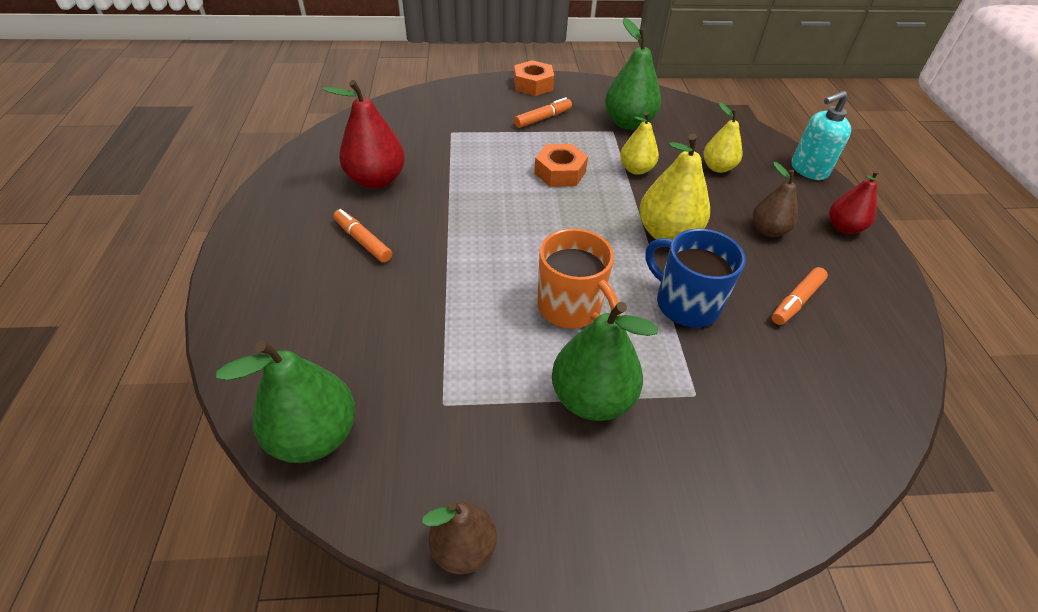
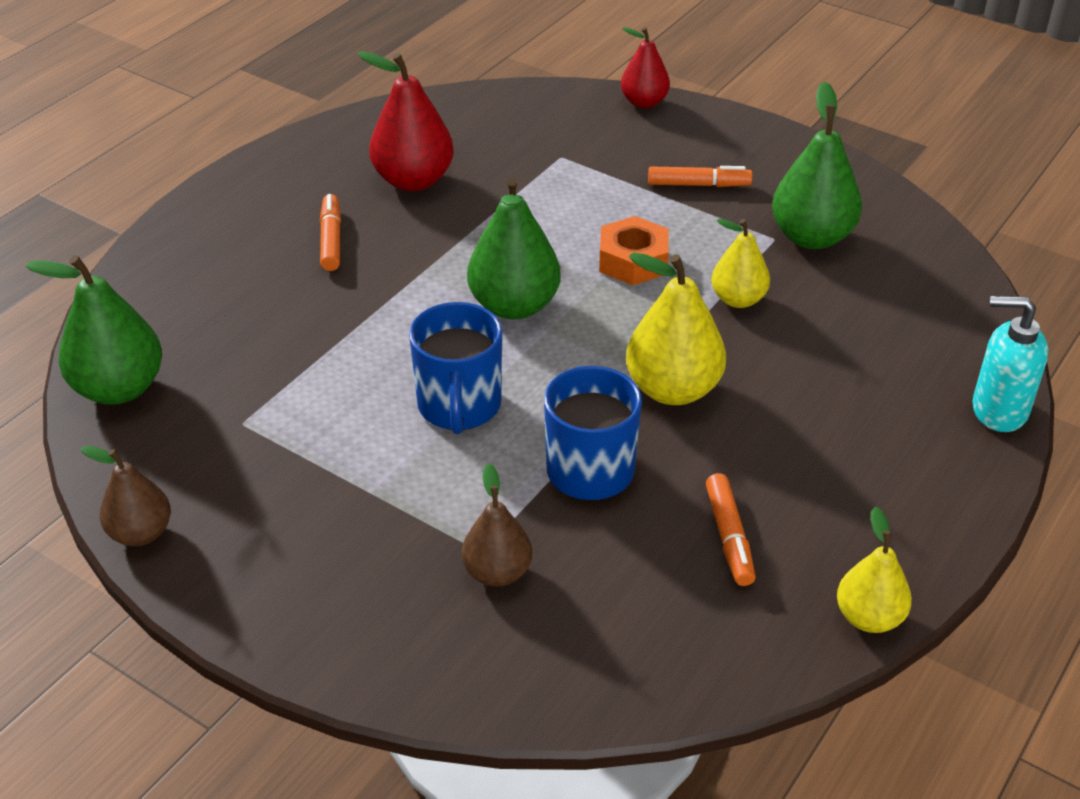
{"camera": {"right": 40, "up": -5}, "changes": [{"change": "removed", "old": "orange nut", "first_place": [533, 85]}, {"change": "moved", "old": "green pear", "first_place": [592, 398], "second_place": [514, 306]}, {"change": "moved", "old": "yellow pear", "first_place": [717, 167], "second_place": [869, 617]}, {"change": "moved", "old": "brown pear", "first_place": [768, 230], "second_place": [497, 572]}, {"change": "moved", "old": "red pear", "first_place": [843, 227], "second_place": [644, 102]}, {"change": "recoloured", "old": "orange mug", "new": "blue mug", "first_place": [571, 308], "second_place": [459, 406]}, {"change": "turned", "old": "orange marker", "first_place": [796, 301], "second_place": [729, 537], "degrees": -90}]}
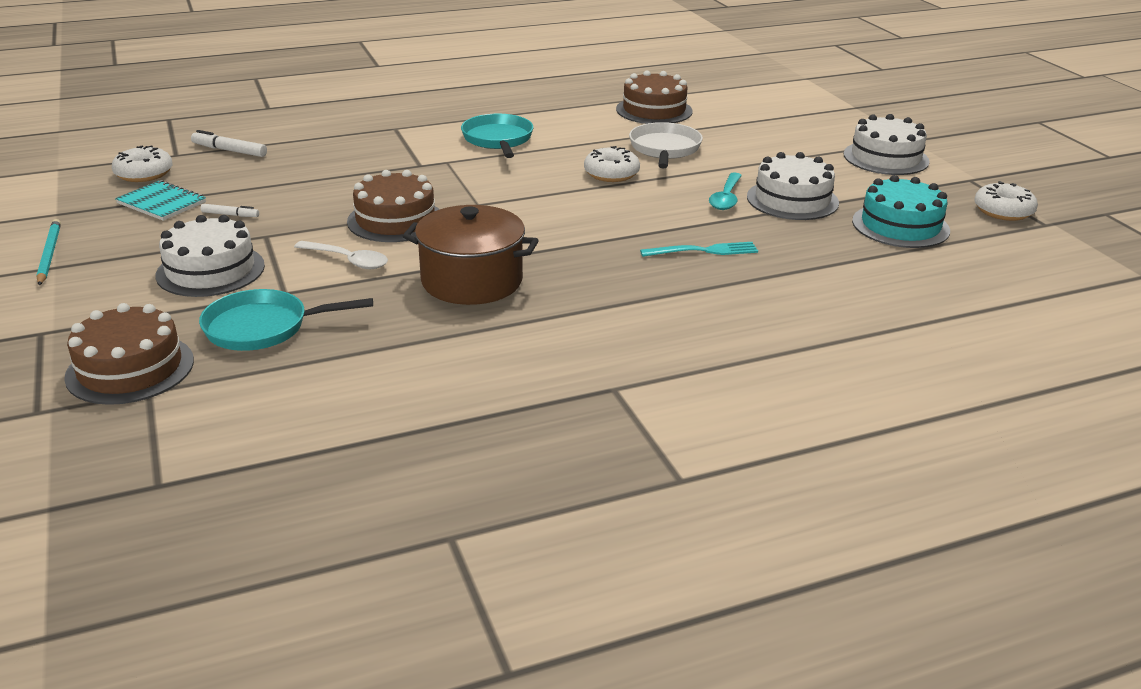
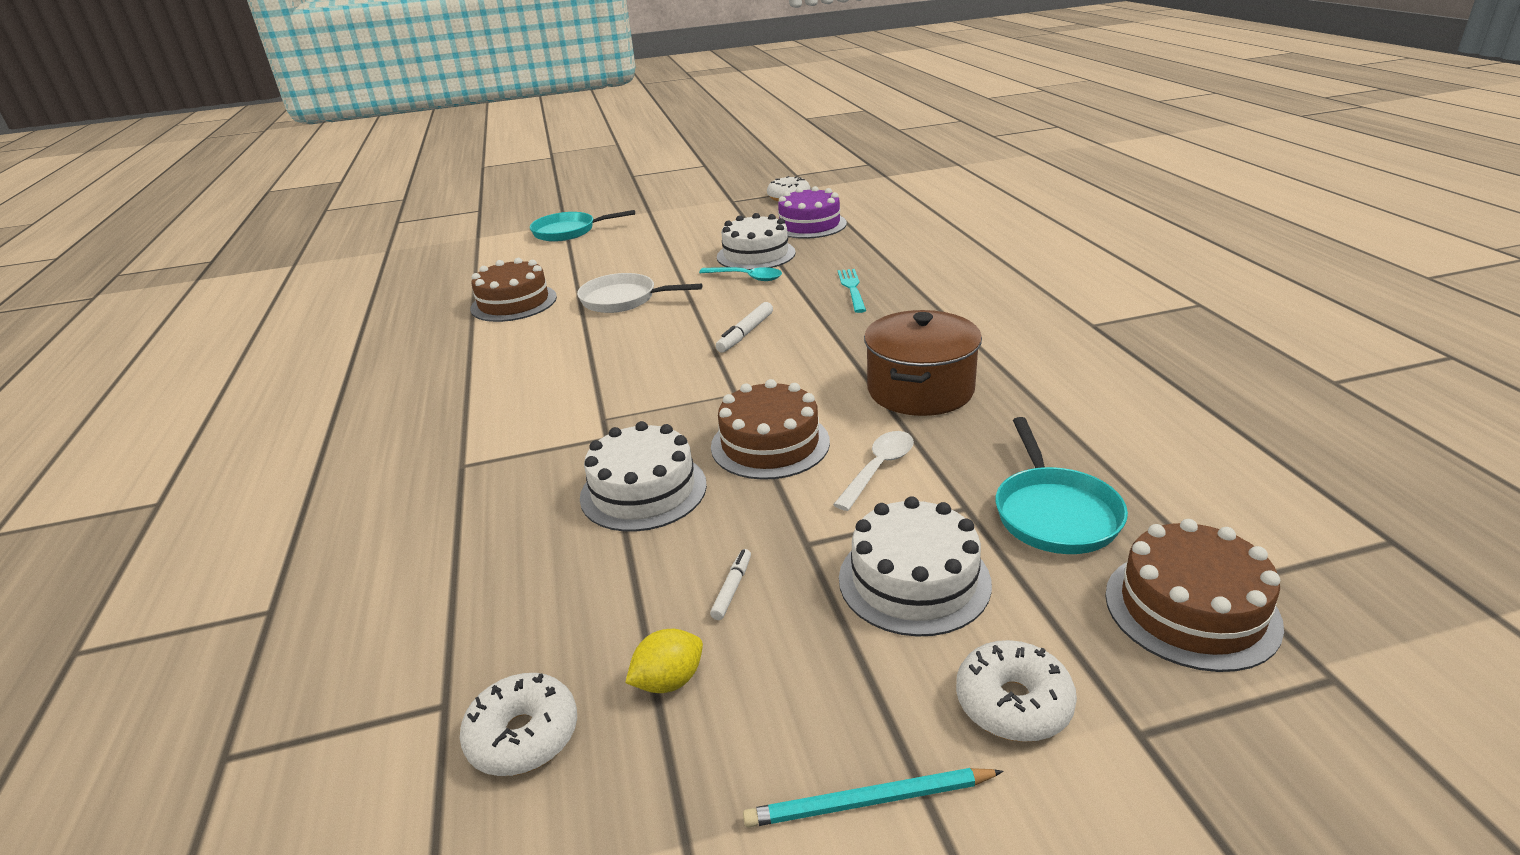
{"camera": {"right": -80, "up": 0}, "changes": [{"change": "moved", "old": "white marker", "first_place": [229, 150], "second_place": [745, 333]}, {"change": "moved", "old": "turquoise pan", "first_place": [498, 140], "second_place": [568, 231]}, {"change": "moved", "old": "white donut", "first_place": [611, 174], "second_place": [1013, 703]}, {"change": "moved", "old": "white cake", "first_place": [885, 158], "second_place": [643, 490]}, {"change": "replaced", "old": "turquoise notebook", "new": "yellow lemon", "first_place": [161, 203], "second_place": [669, 681]}, {"change": "recoloured", "old": "turquoise cake", "new": "purple cake", "first_place": [900, 226], "second_place": [809, 225]}]}
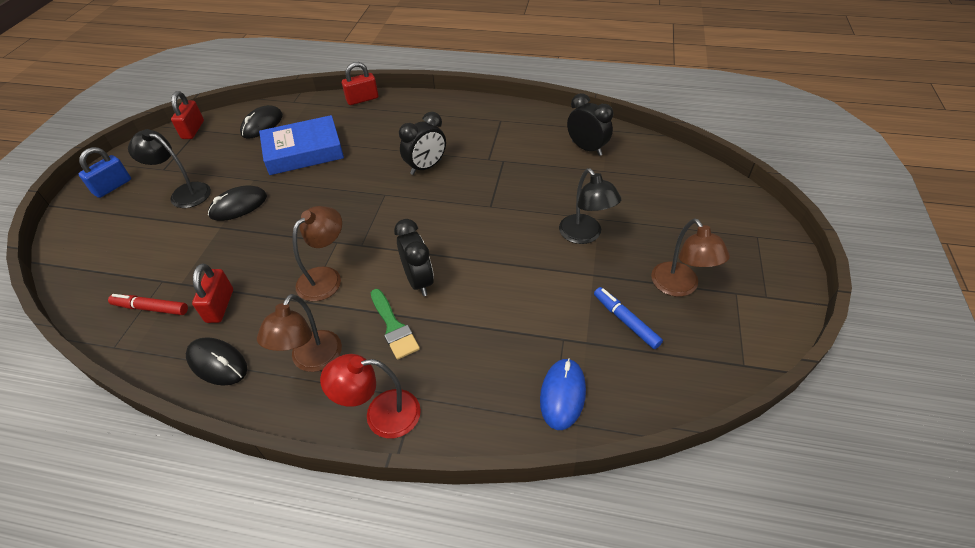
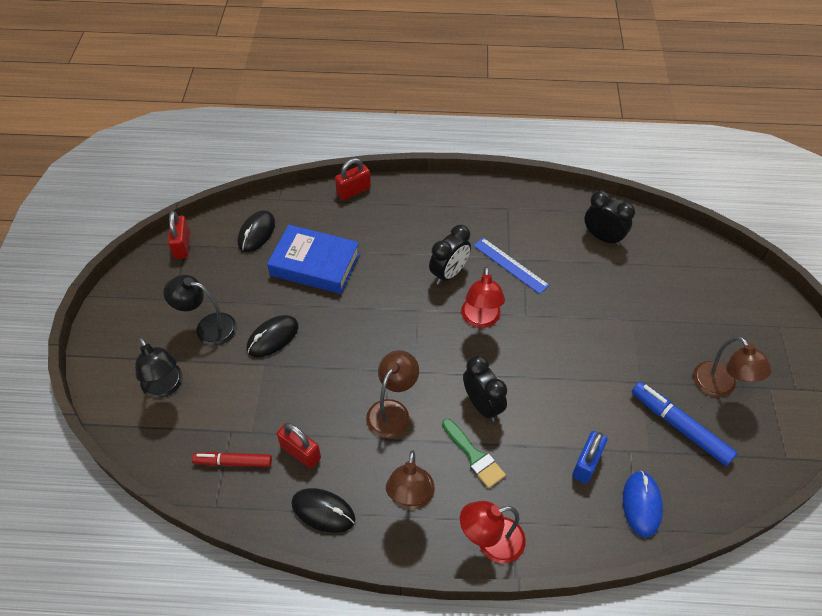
{"camera": {"right": -10, "up": 5}, "changes": [{"change": "added", "new": "red lamp", "second_place": [480, 319]}, {"change": "added", "new": "blue ruler", "second_place": [510, 265]}, {"change": "moved", "old": "blue padlock", "first_place": [112, 187], "second_place": [586, 464]}, {"change": "moved", "old": "black lamp", "first_place": [585, 235], "second_place": [165, 387]}, {"change": "turned", "old": "red padlock", "first_place": [220, 306], "second_place": [300, 452], "degrees": -45}, {"change": "turned", "old": "blue book", "first_place": [304, 151], "second_place": [315, 264], "degrees": 45}, {"change": "resized", "old": "blue marker", "first_place": [625, 321], "second_place": [680, 427], "factor": 1.51}]}
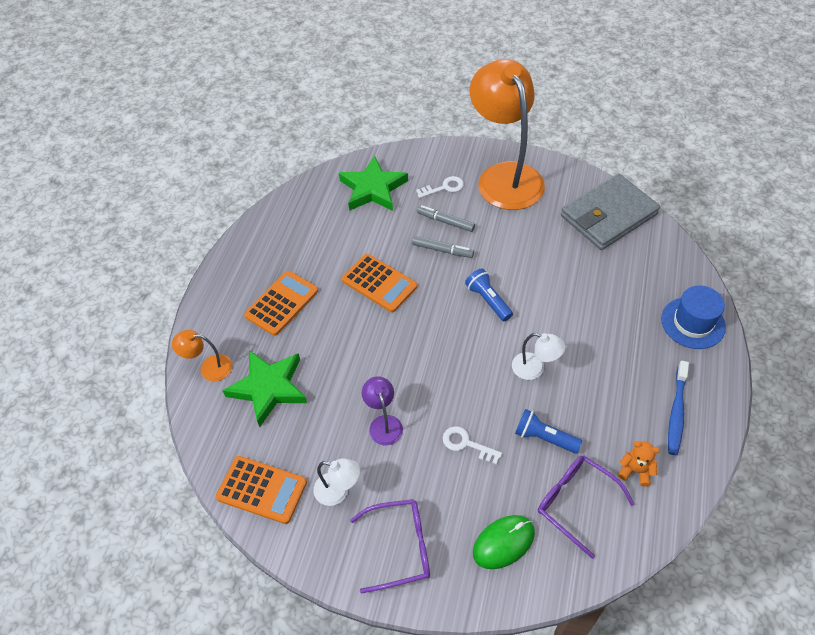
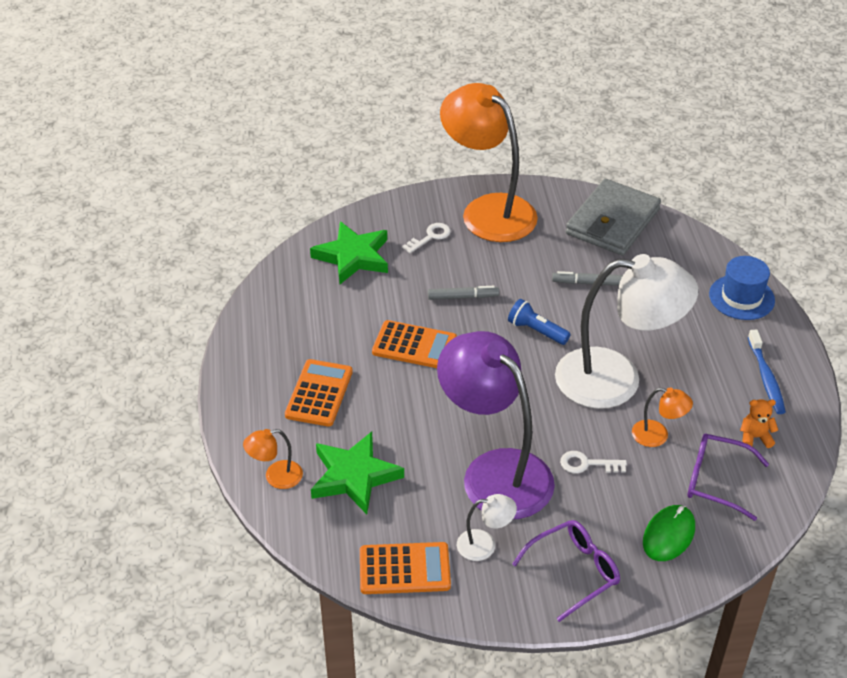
{"camera": {"right": -25, "up": -10}, "changes": [{"change": "moved", "old": "grey marker", "first_place": [445, 221], "second_place": [587, 283]}, {"change": "replaced", "old": "blue flashlight", "new": "orange lamp", "first_place": [544, 437], "second_place": [657, 436]}, {"change": "resized", "old": "purple lamp", "first_place": [383, 423], "second_place": [495, 471], "factor": 2.42}, {"change": "resized", "old": "white lamp", "first_place": [534, 369], "second_place": [616, 379], "factor": 2.42}]}
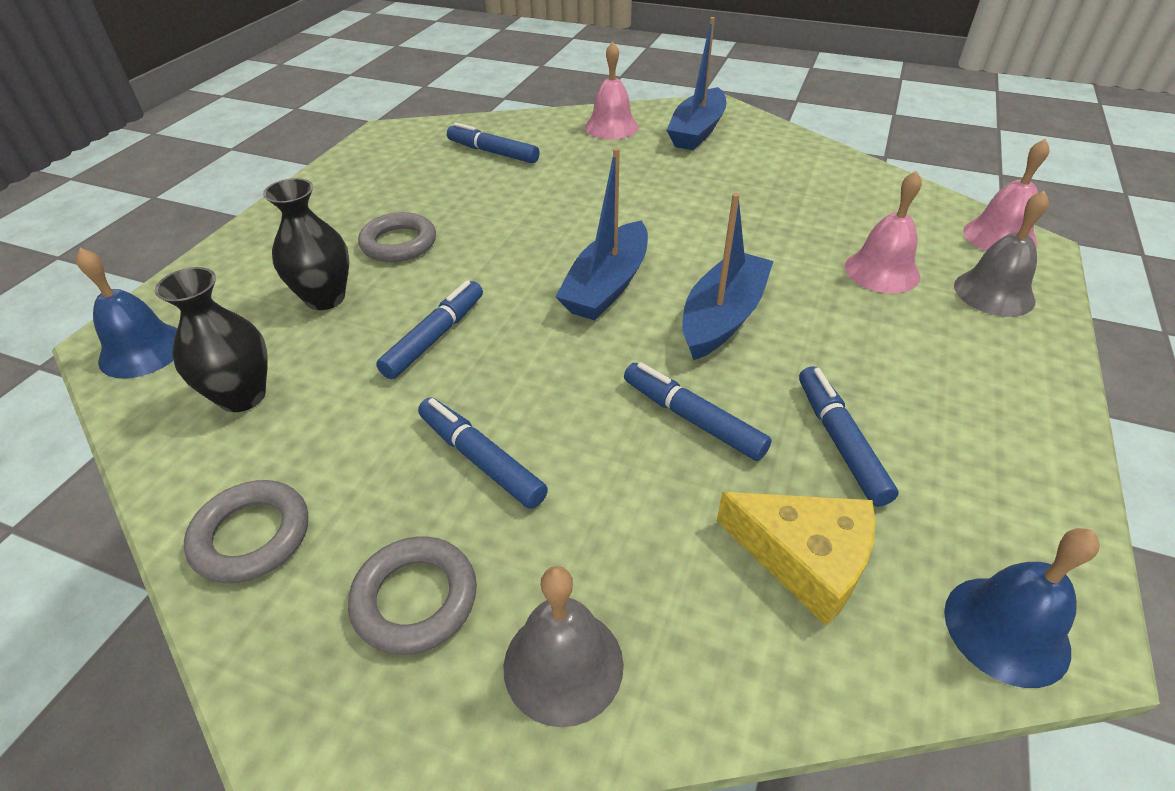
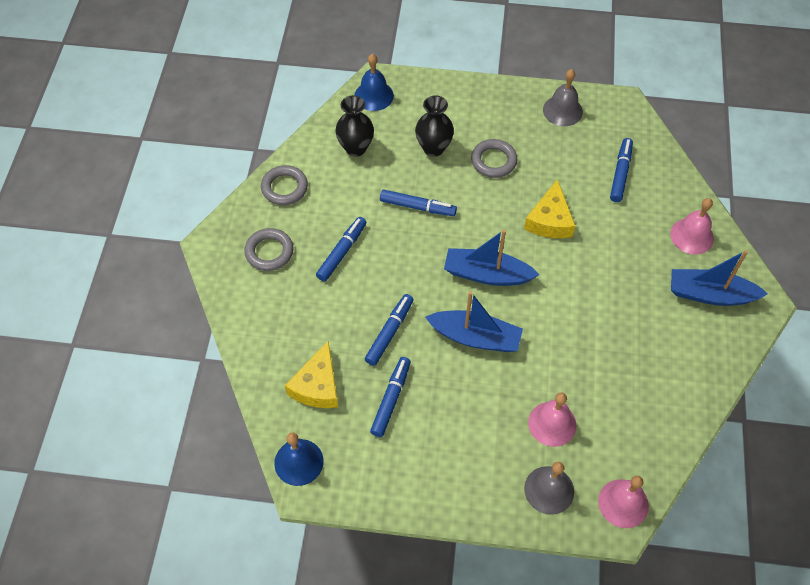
{"camera": {"right": 75, "up": 15}, "changes": [{"change": "added", "new": "yellow cheese", "second_place": [550, 220]}, {"change": "moved", "old": "grey bell", "first_place": [563, 664], "second_place": [562, 110]}, {"change": "turned", "old": "blue marker", "first_place": [840, 441], "second_place": [391, 399], "degrees": -45}]}
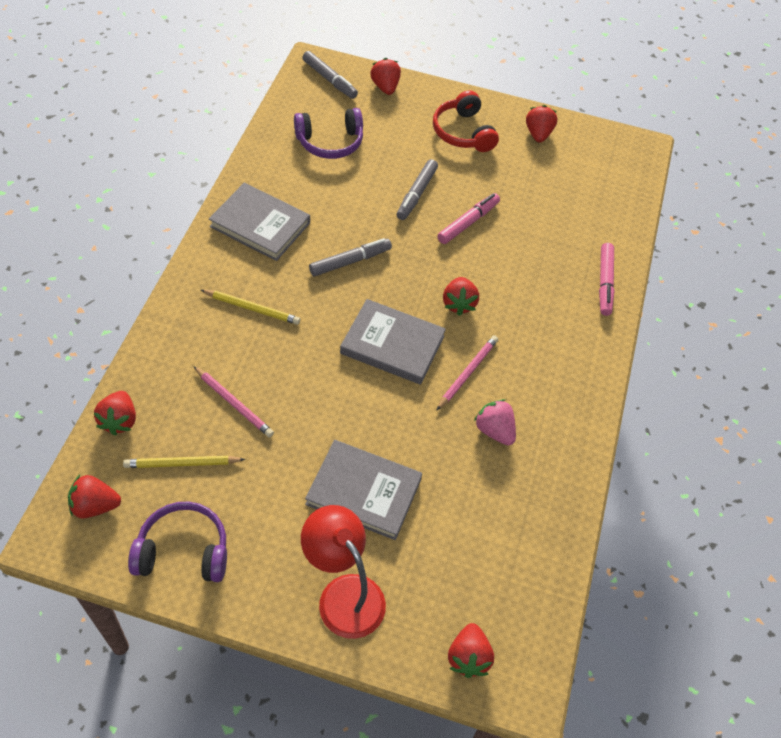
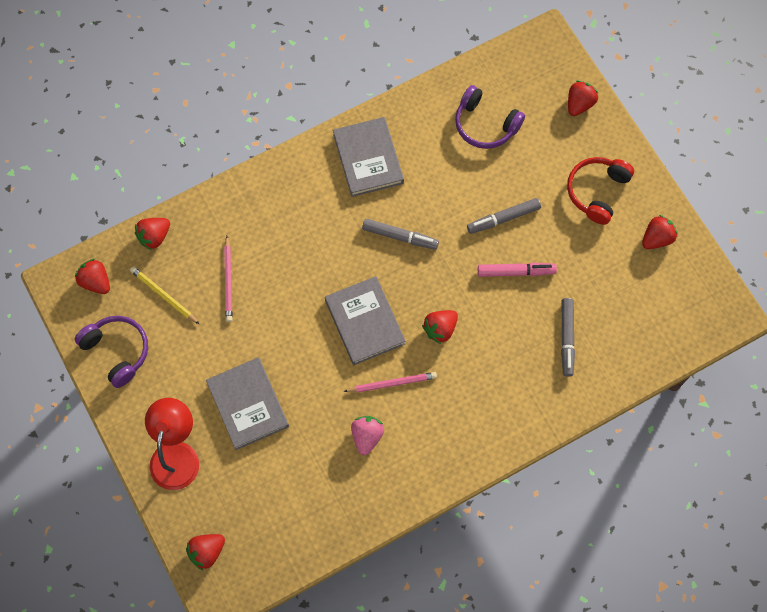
{"camera": {"right": 50, "up": 15}, "changes": [{"change": "removed", "old": "yellow pencil", "first_place": [252, 308]}, {"change": "removed", "old": "pink marker", "first_place": [605, 283]}, {"change": "moved", "old": "grey marker", "first_place": [329, 80], "second_place": [567, 338]}]}
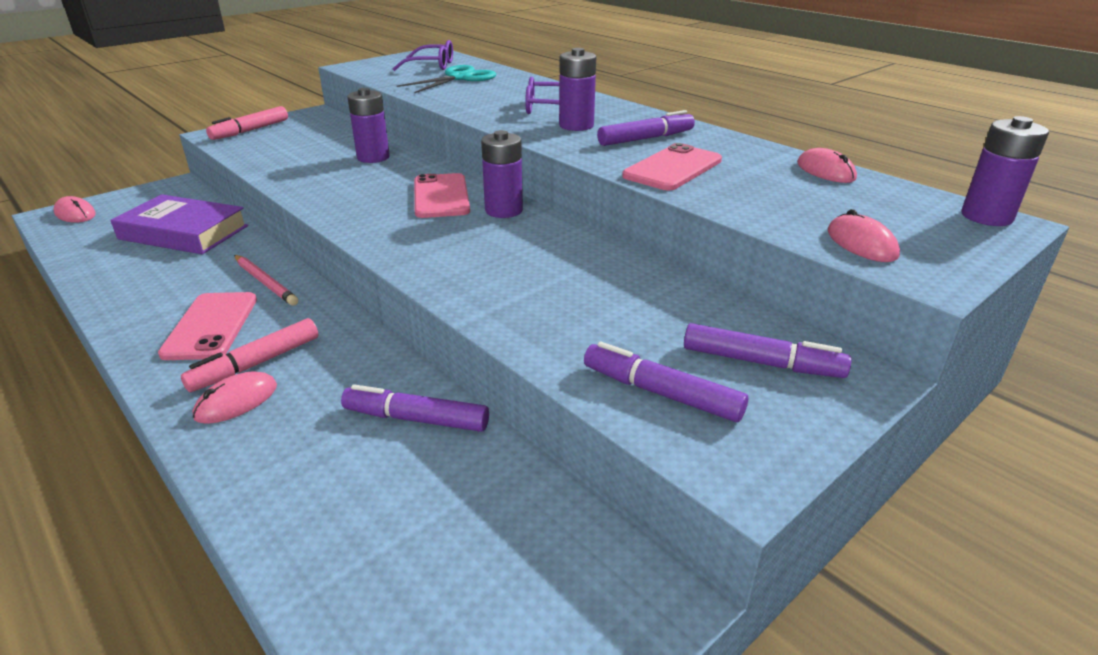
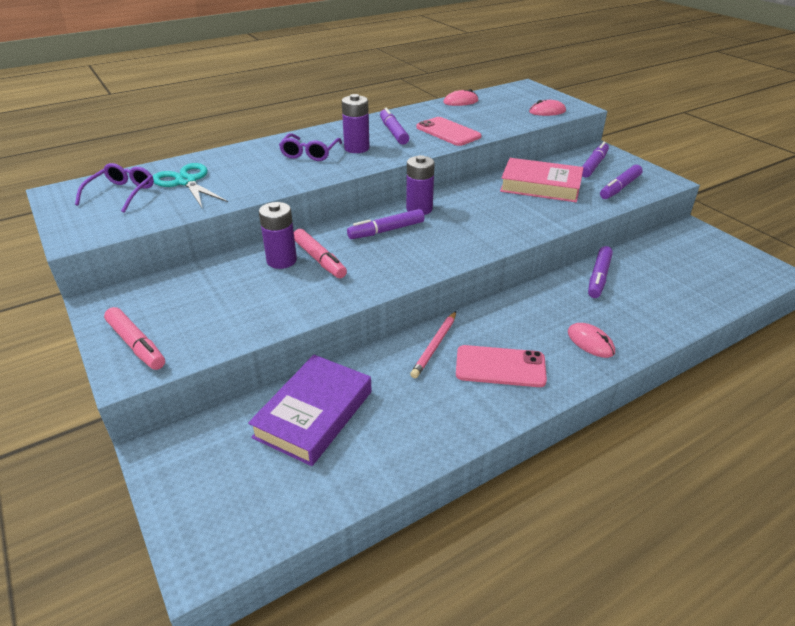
{"camera": {"right": -80, "up": 5}, "changes": [{"change": "removed", "old": "pink mouse", "first_place": [75, 214]}, {"change": "removed", "old": "purple battery", "first_place": [986, 217]}, {"change": "added", "new": "pink book", "second_place": [540, 186]}, {"change": "moved", "old": "pink marker", "first_place": [256, 364], "second_place": [319, 259]}, {"change": "replaced", "old": "pink phone", "new": "purple marker", "first_place": [441, 196], "second_place": [386, 230]}, {"change": "turned", "old": "pink pencil", "first_place": [265, 282], "second_place": [435, 346], "degrees": 150}]}
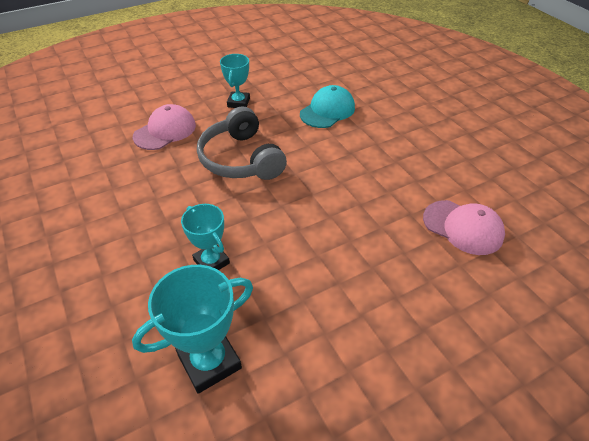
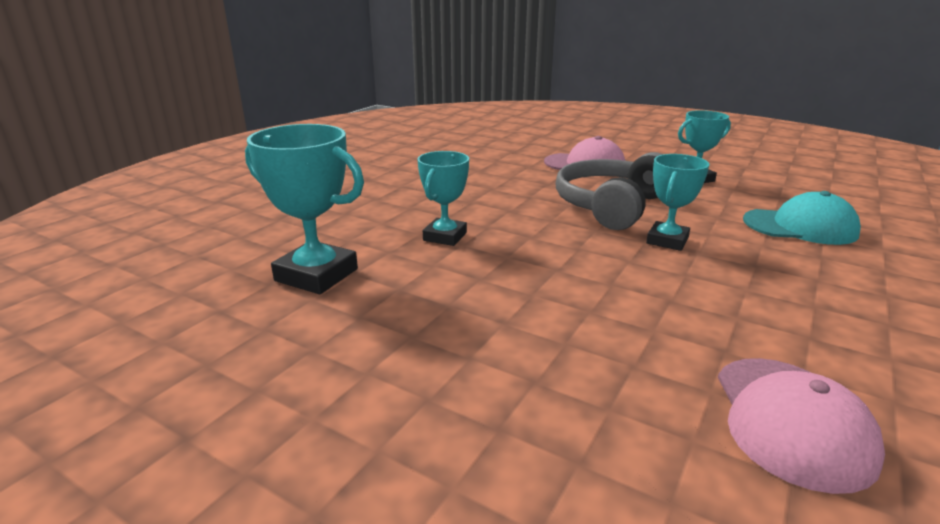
{"camera": {"right": 60, "up": -20}, "changes": [{"change": "added", "new": "turquoise trophy", "second_place": [667, 241]}]}
